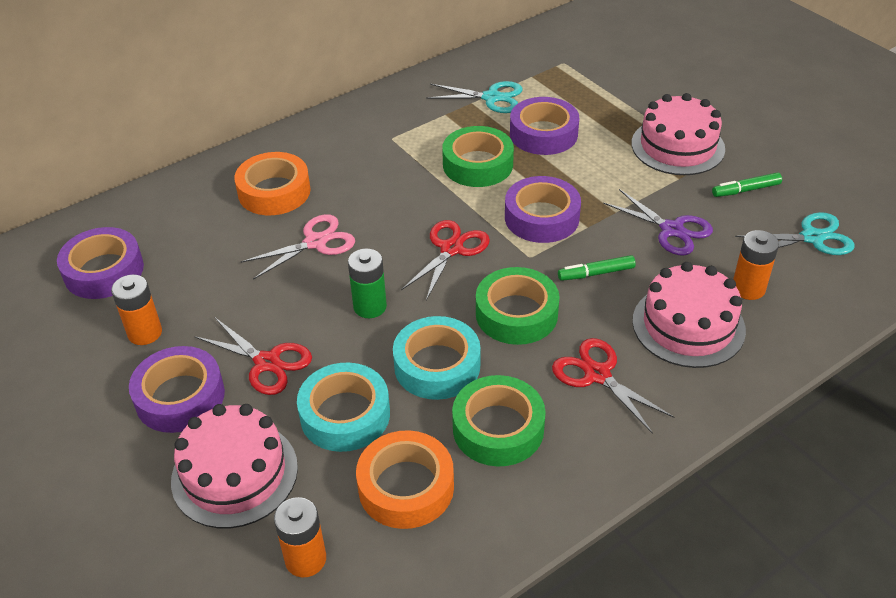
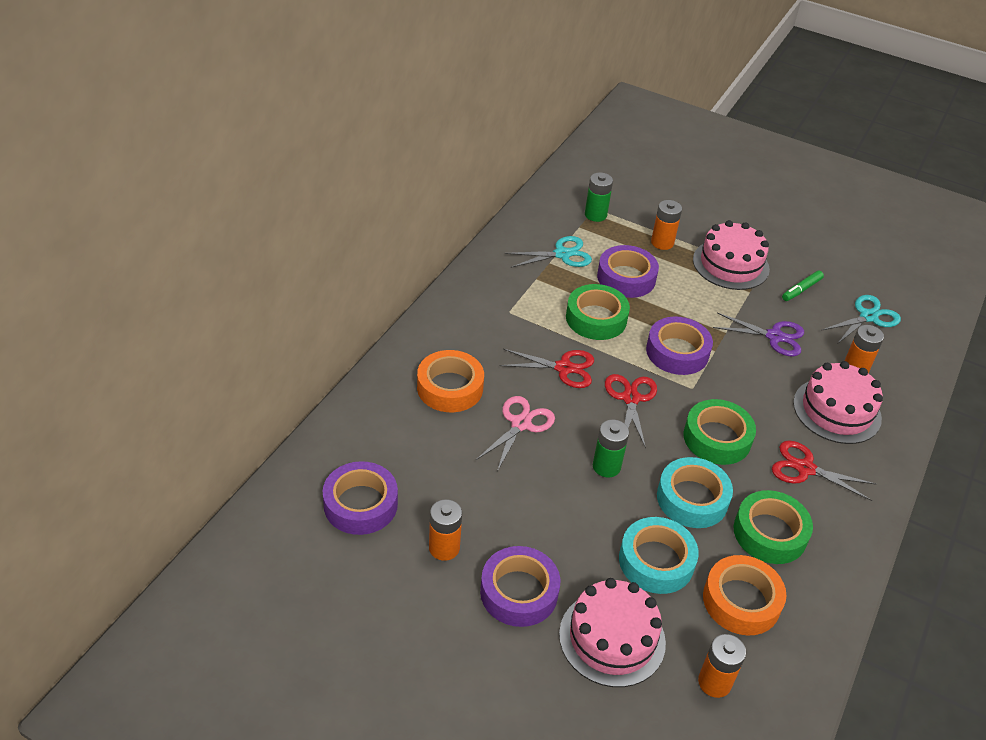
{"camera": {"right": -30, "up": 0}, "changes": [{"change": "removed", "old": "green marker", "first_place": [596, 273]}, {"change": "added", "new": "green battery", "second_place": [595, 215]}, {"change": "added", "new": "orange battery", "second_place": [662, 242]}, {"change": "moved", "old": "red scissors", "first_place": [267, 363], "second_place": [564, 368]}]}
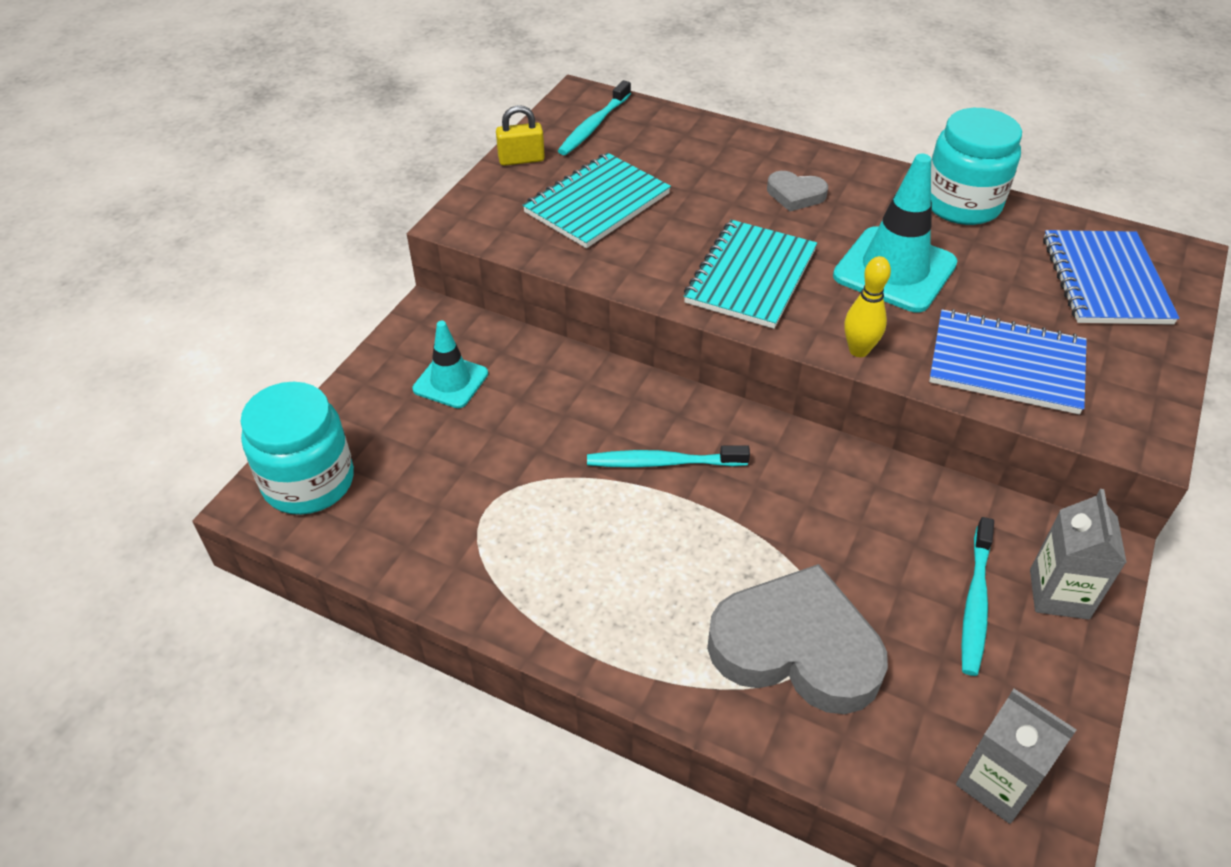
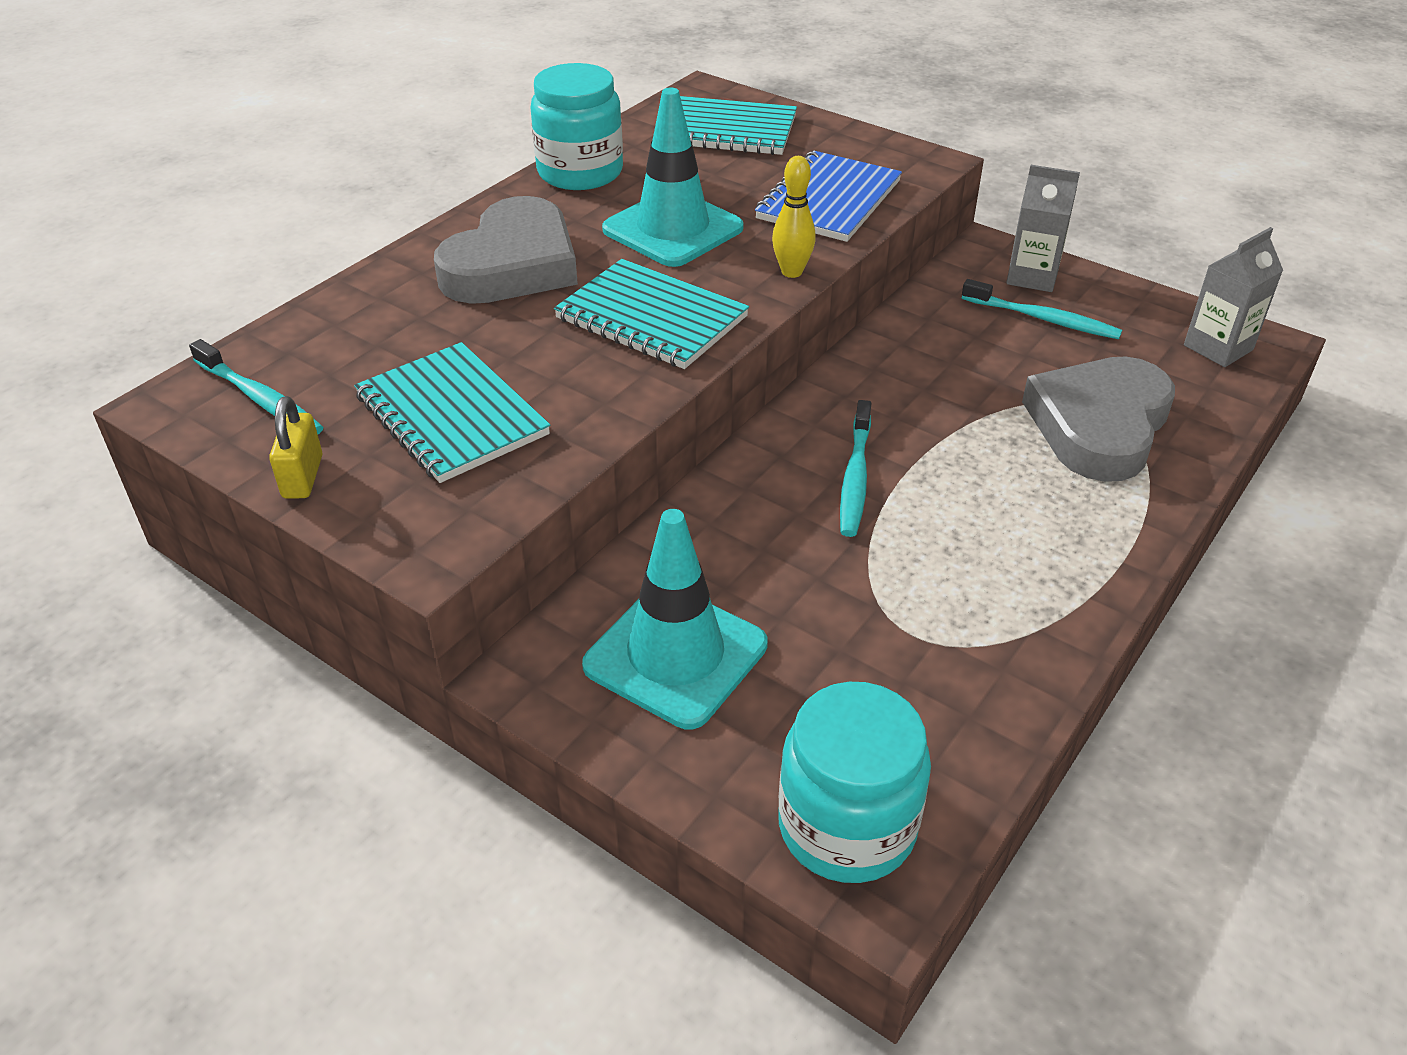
{"camera": {"right": -80, "up": -5}, "changes": [{"change": "recoloured", "old": "blue notebook", "new": "turquoise notebook", "first_place": [1105, 280], "second_place": [726, 130]}, {"change": "resized", "old": "turquoise traffic cone", "first_place": [450, 381], "second_place": [675, 655], "factor": 1.68}, {"change": "resized", "old": "grey heart", "first_place": [795, 195], "second_place": [512, 265], "factor": 2.15}]}
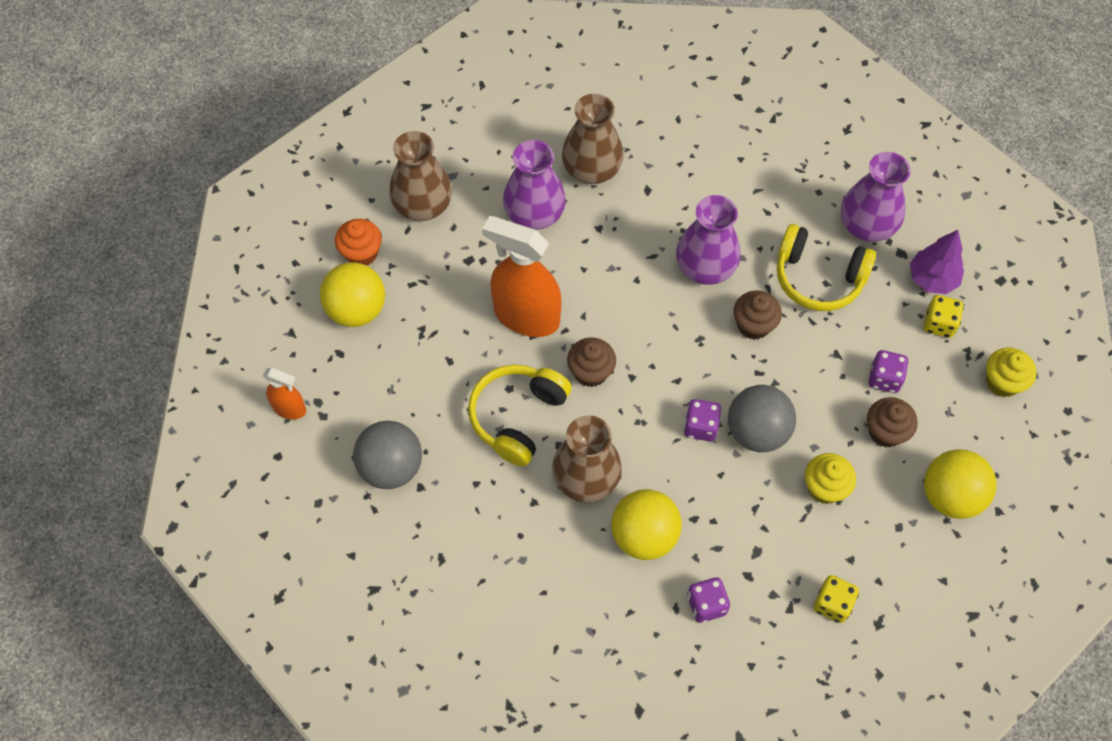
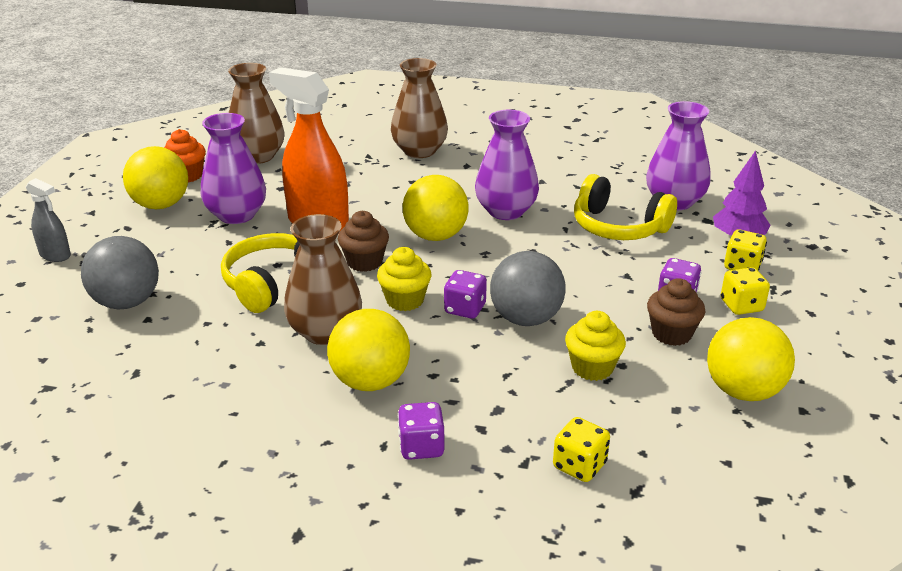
{"camera": {"right": 10, "up": -30}, "changes": [{"change": "removed", "old": "brown cupcake", "first_place": [753, 325]}, {"change": "added", "new": "yellow ball", "second_place": [435, 236]}, {"change": "added", "new": "yellow dice", "second_place": [741, 306]}, {"change": "moved", "old": "purple vase", "first_place": [534, 214], "second_place": [237, 215]}, {"change": "moved", "old": "yellow cupcake", "first_place": [1002, 382], "second_place": [405, 300]}, {"change": "recoloured", "old": "orange spray bottle", "new": "grey spray bottle", "first_place": [289, 408], "second_place": [55, 255]}]}
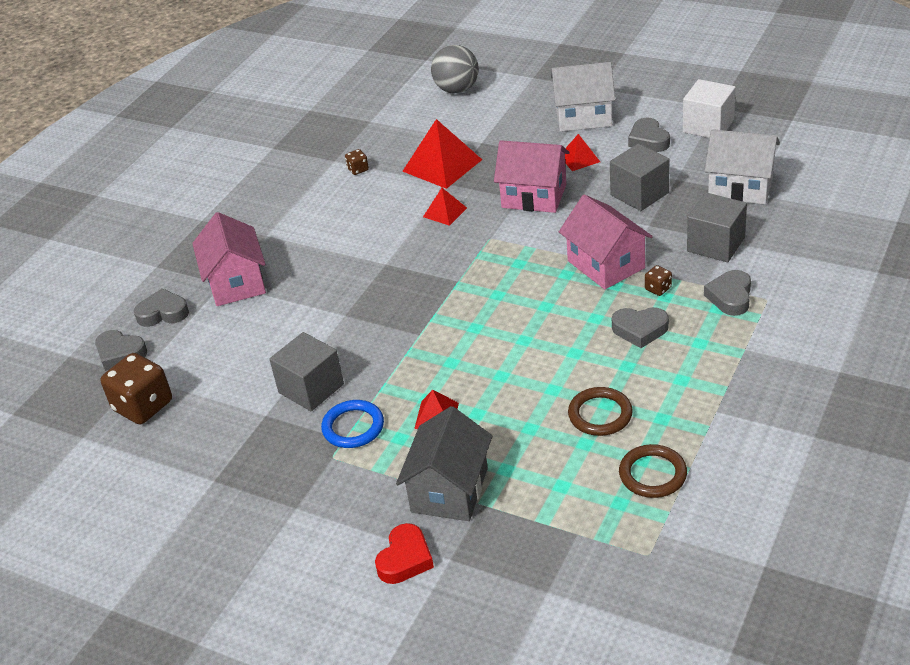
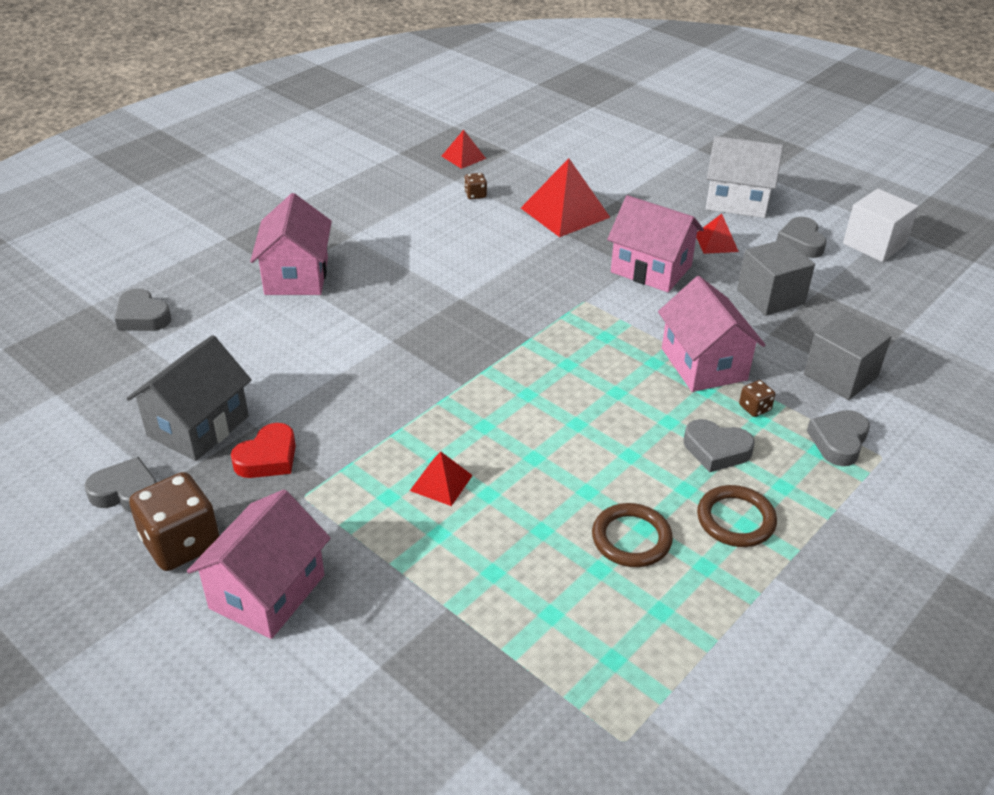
{"camera": {"right": 10, "up": 0}, "changes": [{"change": "removed", "old": "grey cube", "first_place": [311, 388]}, {"change": "removed", "old": "blue ring", "first_place": [353, 427]}, {"change": "removed", "old": "grey ball", "first_place": [457, 89]}, {"change": "removed", "old": "white house", "first_place": [740, 187]}, {"change": "added", "new": "pink house", "second_place": [267, 592]}, {"change": "moved", "old": "brown dice", "first_place": [143, 406], "second_place": [181, 543]}, {"change": "moved", "old": "grey heart", "first_place": [163, 313], "second_place": [127, 492]}, {"change": "moved", "old": "red heart", "first_place": [405, 559], "second_place": [268, 458]}, {"change": "moved", "old": "grey house", "first_place": [449, 490], "second_place": [198, 426]}, {"change": "moved", "old": "red pyramid", "first_place": [445, 212], "second_place": [463, 157]}, {"change": "moved", "old": "brown ring", "first_place": [652, 474], "second_place": [735, 519]}]}
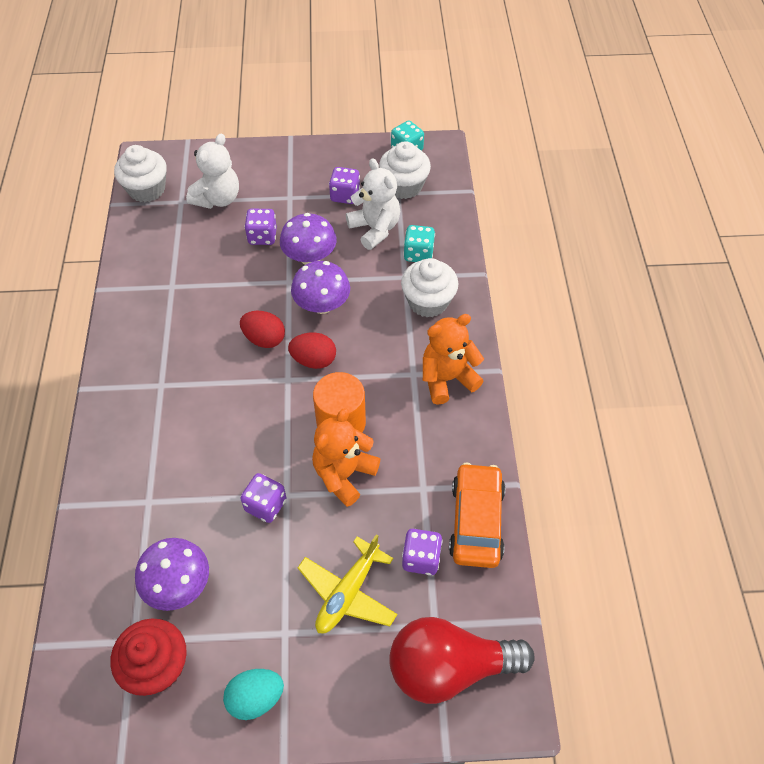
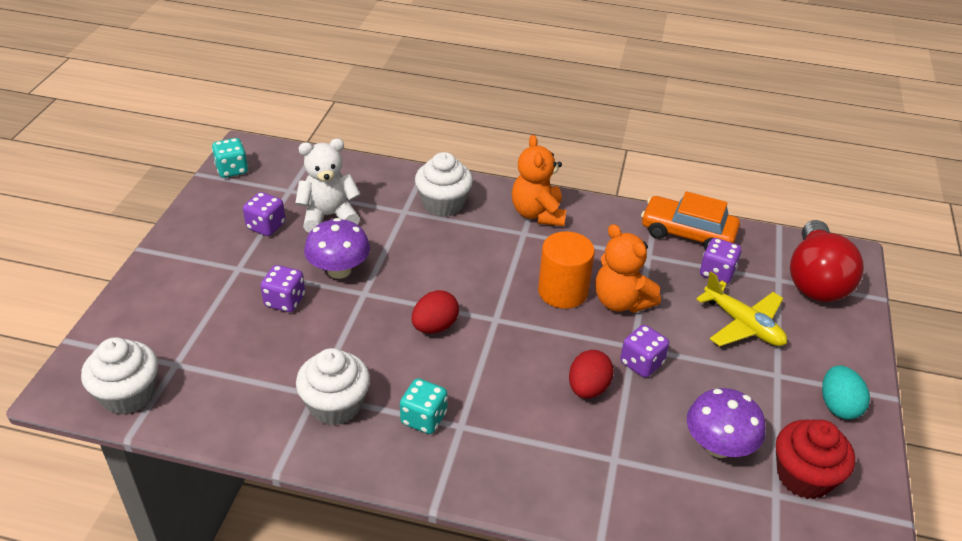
{"camera": {"right": -75, "up": -15}, "changes": [{"change": "removed", "old": "white teddy bear", "first_place": [218, 199]}, {"change": "removed", "old": "purple mushroom", "first_place": [322, 305]}, {"change": "moved", "old": "red egg", "first_place": [314, 360], "second_place": [588, 388]}, {"change": "moved", "old": "white cupcake", "first_place": [404, 186], "second_place": [335, 405]}, {"change": "moved", "old": "turquoise dice", "first_place": [418, 254], "second_place": [424, 418]}]}
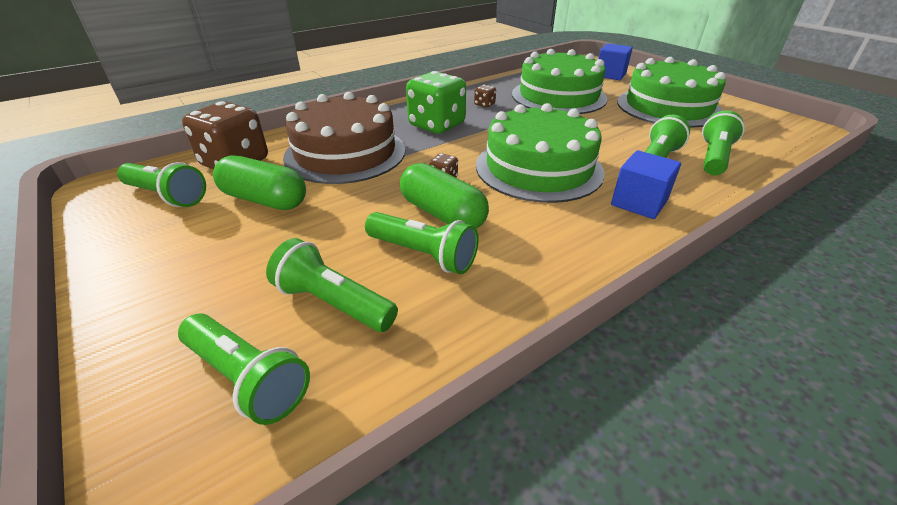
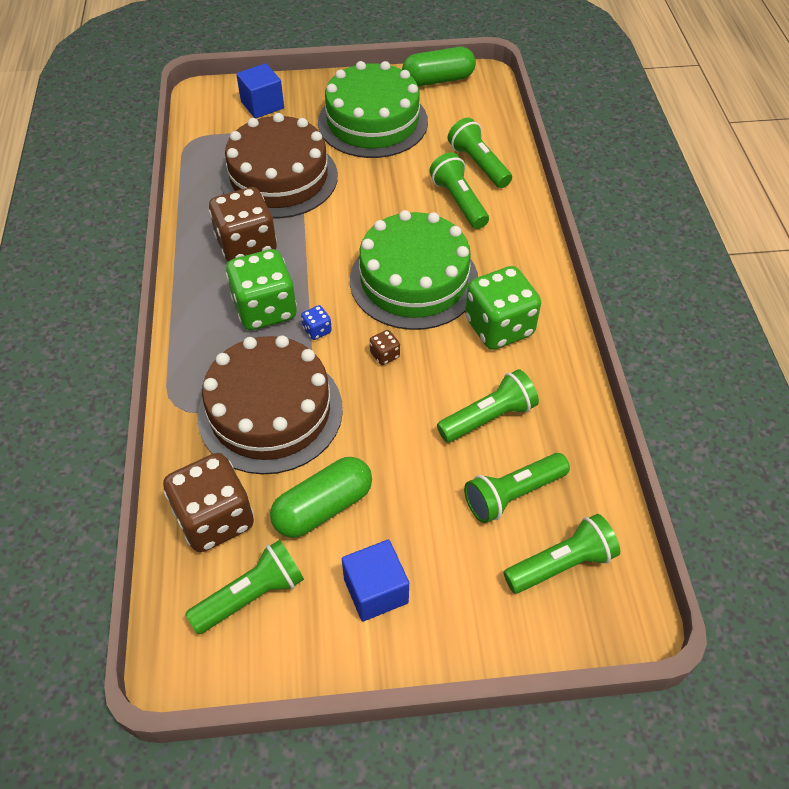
{"camera": {"right": -60, "up": 15}, "changes": [{"change": "added", "new": "blue dice", "second_place": [317, 330]}, {"change": "added", "new": "green dice", "second_place": [499, 327]}, {"change": "moved", "old": "green capsule", "first_place": [442, 214], "second_place": [438, 80]}, {"change": "moved", "old": "blue cube", "first_place": [639, 203], "second_place": [376, 590]}, {"change": "recoloured", "old": "green cake", "new": "brown cake", "first_place": [558, 96], "second_place": [279, 178]}, {"change": "resized", "old": "brown dice", "first_place": [484, 104], "second_place": [247, 246], "factor": 2.42}]}
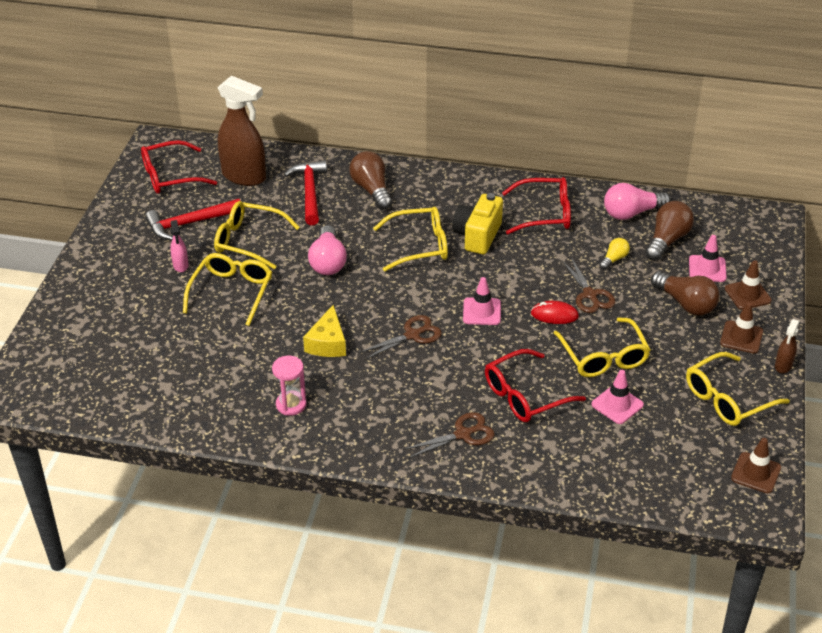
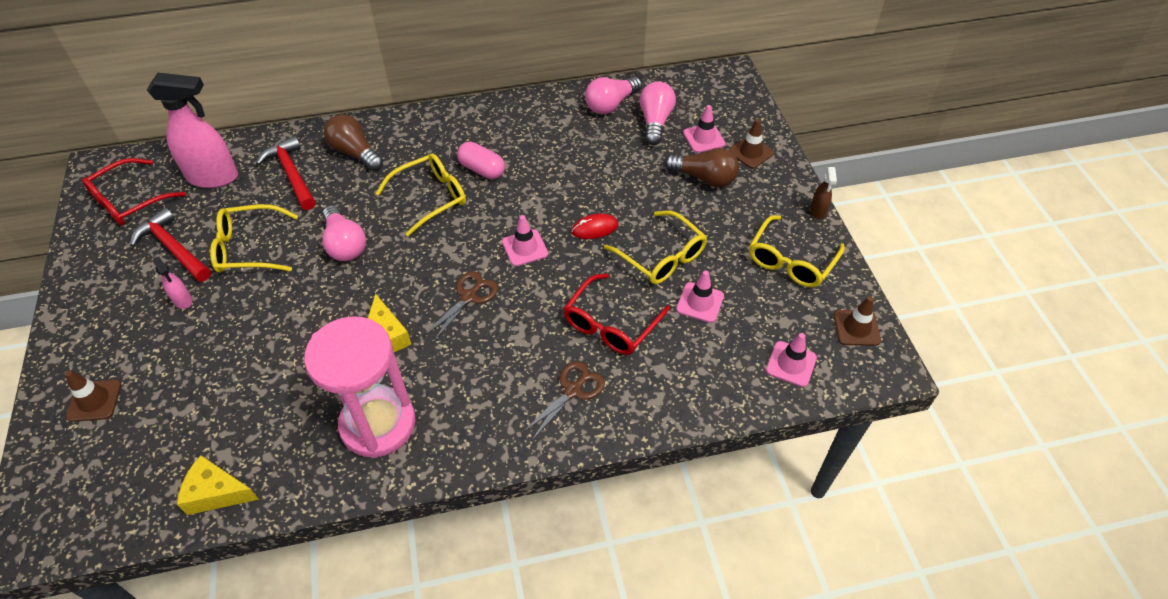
{"camera": {"right": -25, "up": 10}, "changes": [{"change": "removed", "old": "yellow glasses", "first_place": [231, 292]}, {"change": "removed", "old": "red glasses", "first_place": [544, 214]}, {"change": "removed", "old": "brown scissors", "first_place": [590, 295]}, {"change": "removed", "old": "yellow light bulb", "first_place": [614, 259]}, {"change": "added", "new": "yellow cheese", "second_place": [216, 493]}, {"change": "added", "new": "pink traffic cone", "second_place": [791, 364]}, {"change": "moved", "old": "brown traffic cone", "first_place": [741, 337], "second_place": [94, 401]}, {"change": "replaced", "old": "yellow camera", "new": "pink capsule", "first_place": [477, 236], "second_place": [482, 169]}, {"change": "recoloured", "old": "brown spray bottle", "new": "pink spray bottle", "first_place": [244, 176], "second_place": [214, 177]}, {"change": "recoloured", "old": "brown light bulb", "new": "pink light bulb", "first_place": [667, 240], "second_place": [655, 122]}, {"change": "turned", "old": "red hammer", "first_place": [189, 223], "second_place": [173, 248], "degrees": 90}, {"change": "resized", "old": "pink hourglass", "first_place": [291, 404], "second_place": [378, 424], "factor": 2.17}]}
